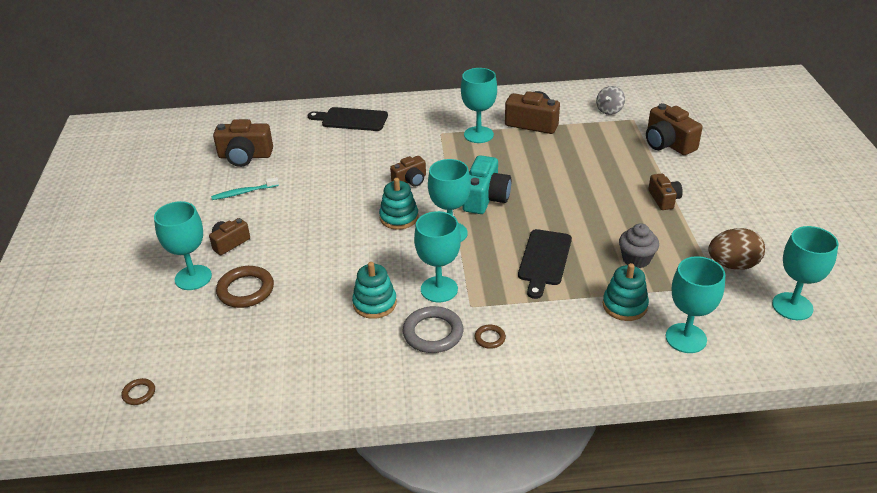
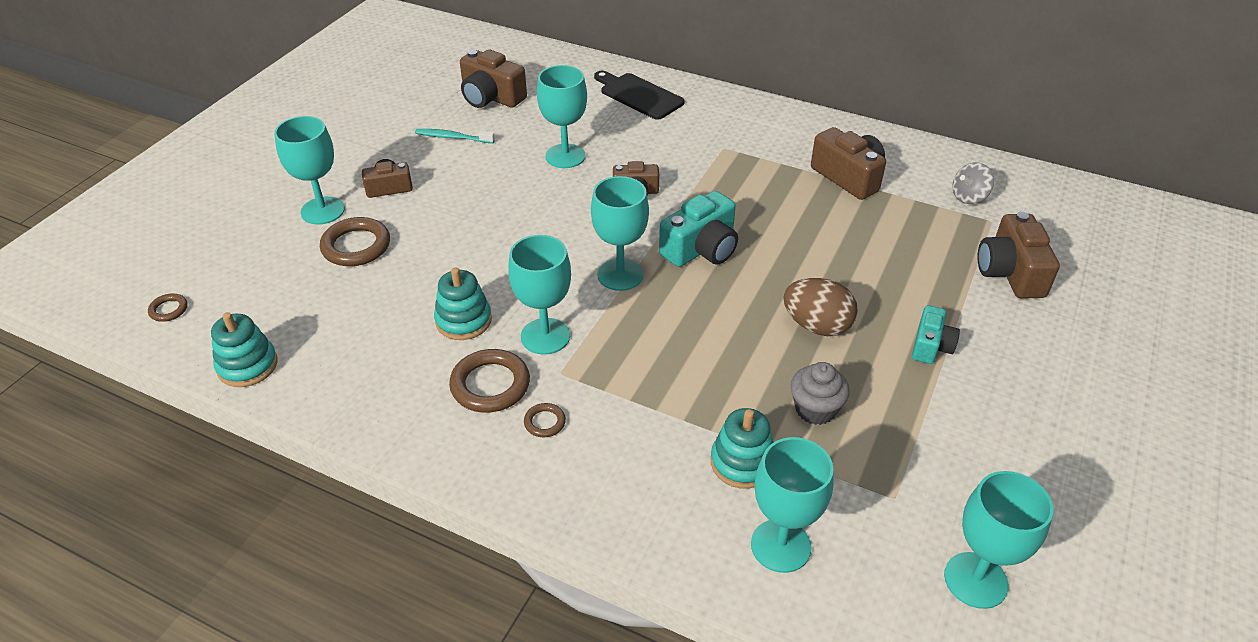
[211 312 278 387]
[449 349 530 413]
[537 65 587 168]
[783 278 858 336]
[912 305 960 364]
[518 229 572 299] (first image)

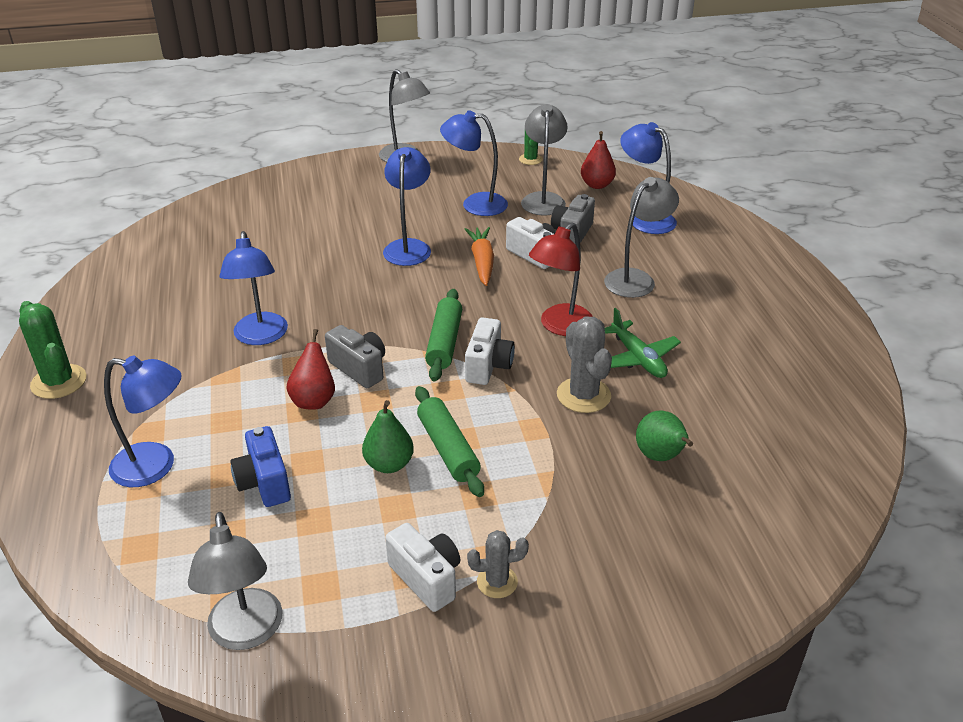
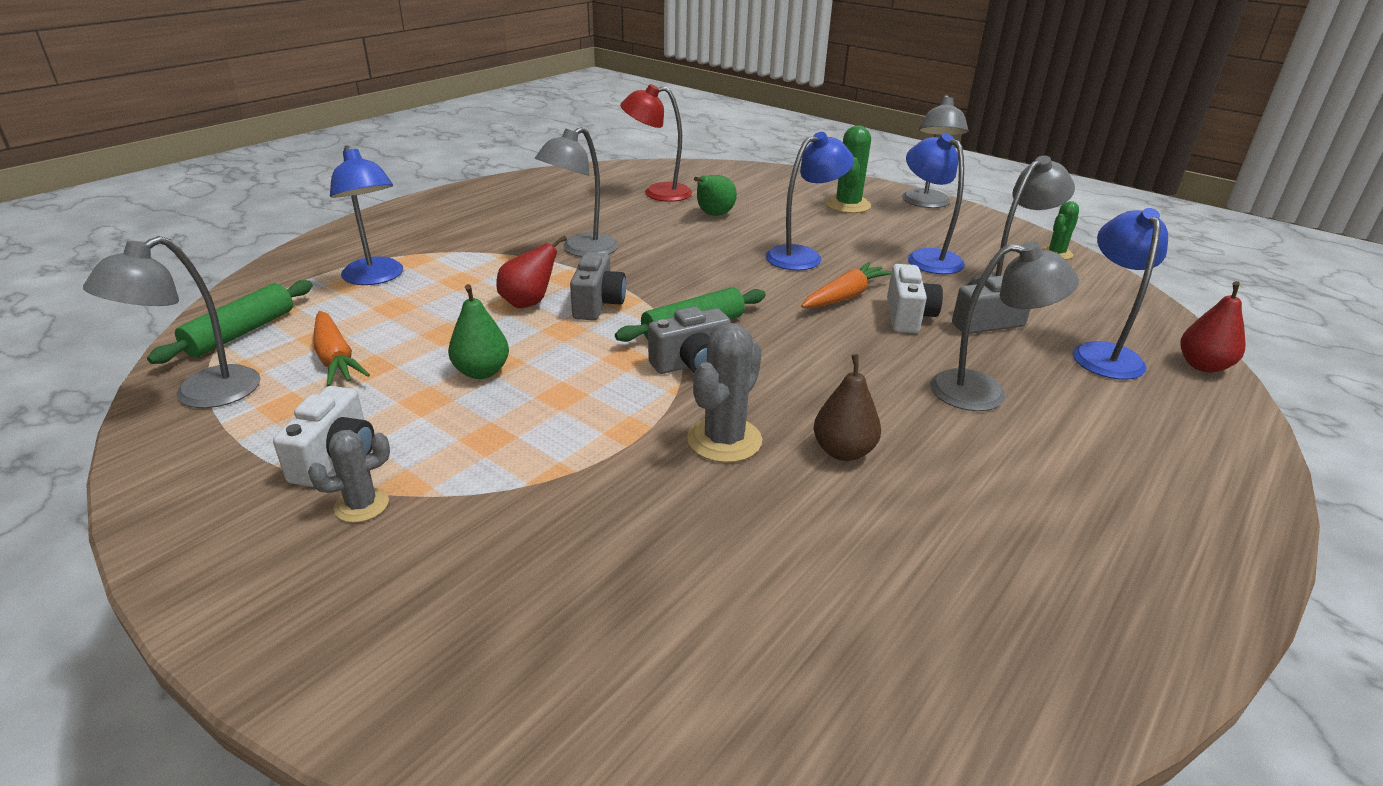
[147 280 313 364]
[308 430 390 523]
[314 311 370 386]
[535 127 618 257]
[620 84 692 202]
[648 307 731 374]
[694 175 737 216]
[814 354 881 461]
[826 125 871 213]
[1180 281 1246 373]
[230 426 291 507] (first image)

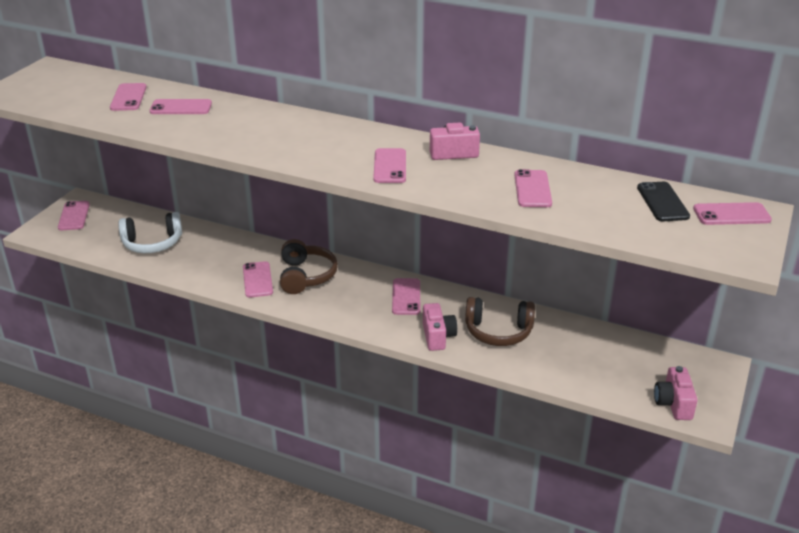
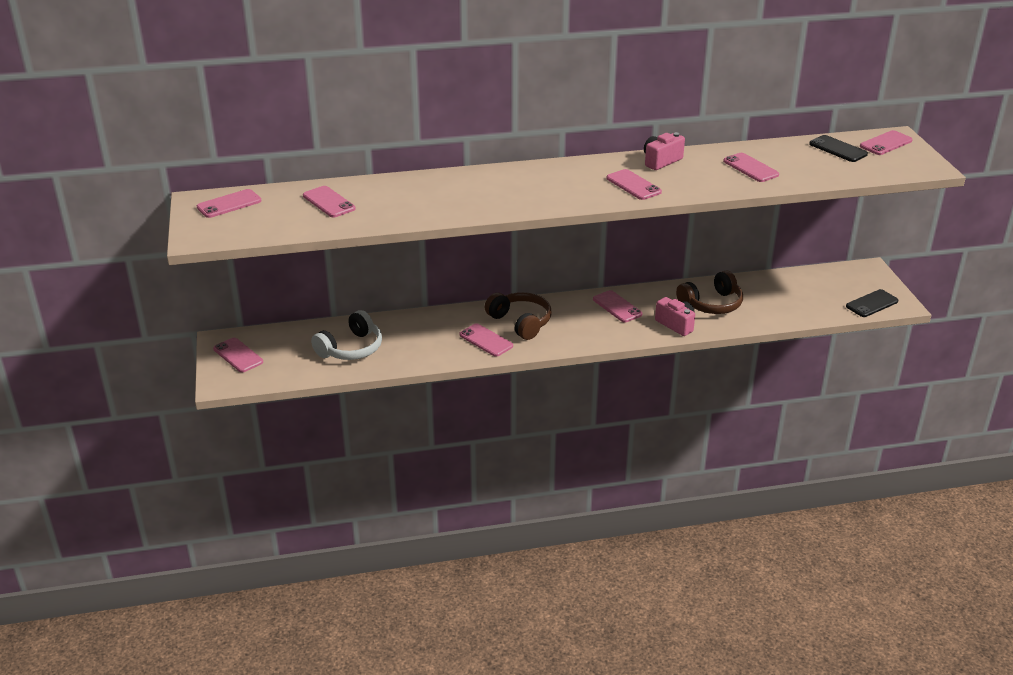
[197 189 261 218]
[846 289 898 317]

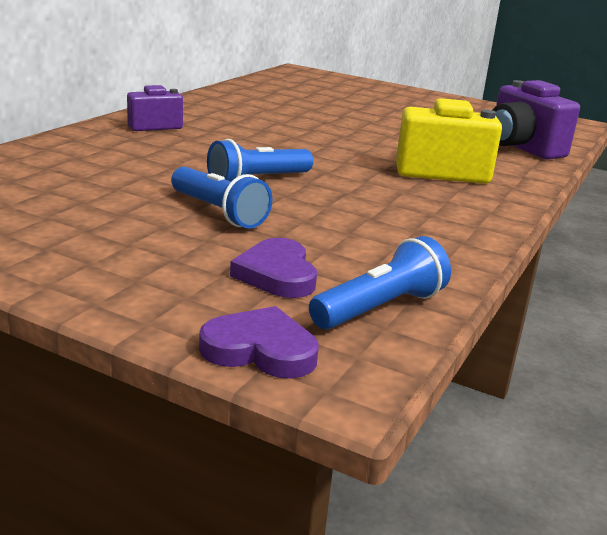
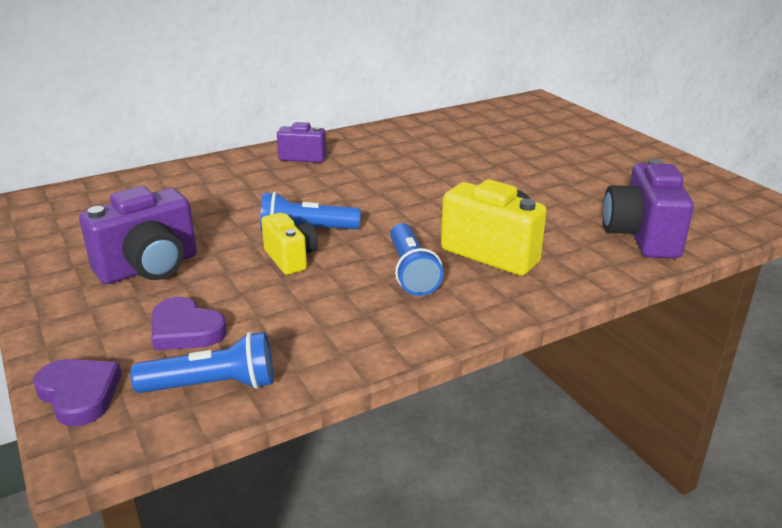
[79 186 197 284]
[152 297 227 350]
[261 213 318 275]
[390 223 444 296]

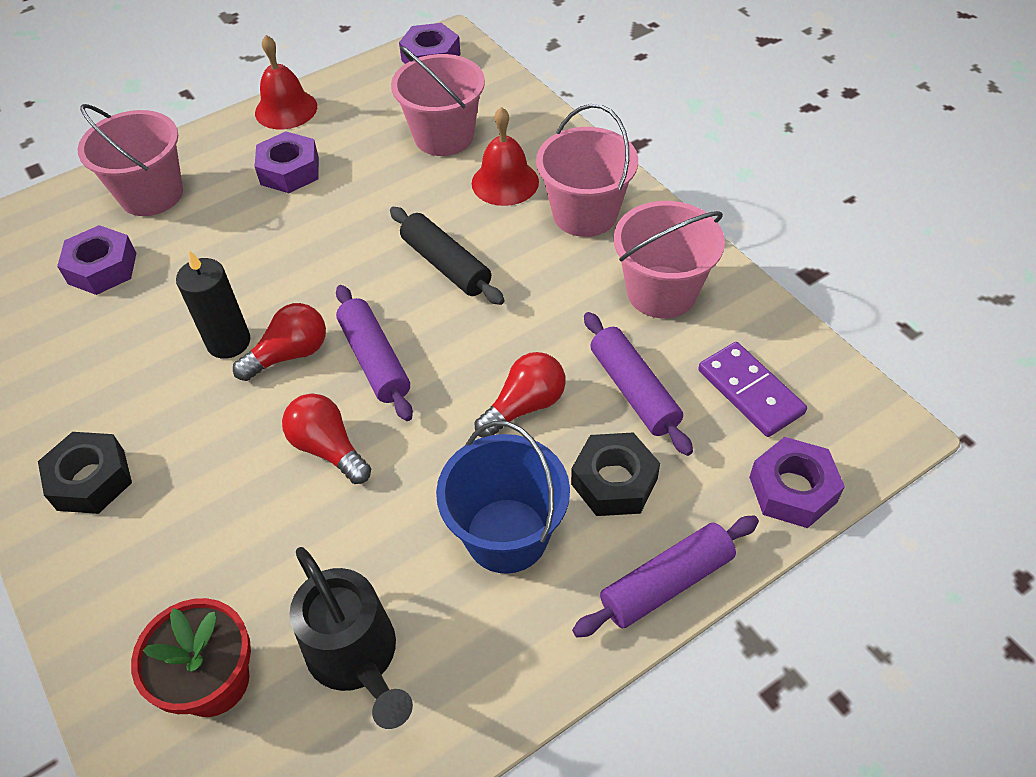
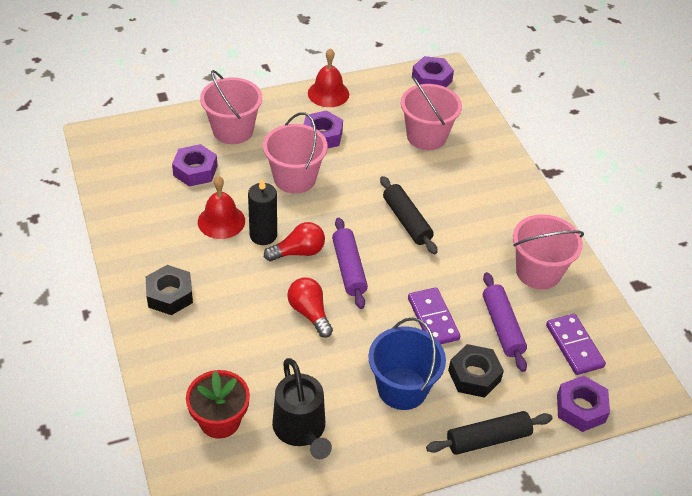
[198 176 245 239]
[263 112 328 194]
[408 287 460 344]
[426 411 553 455]

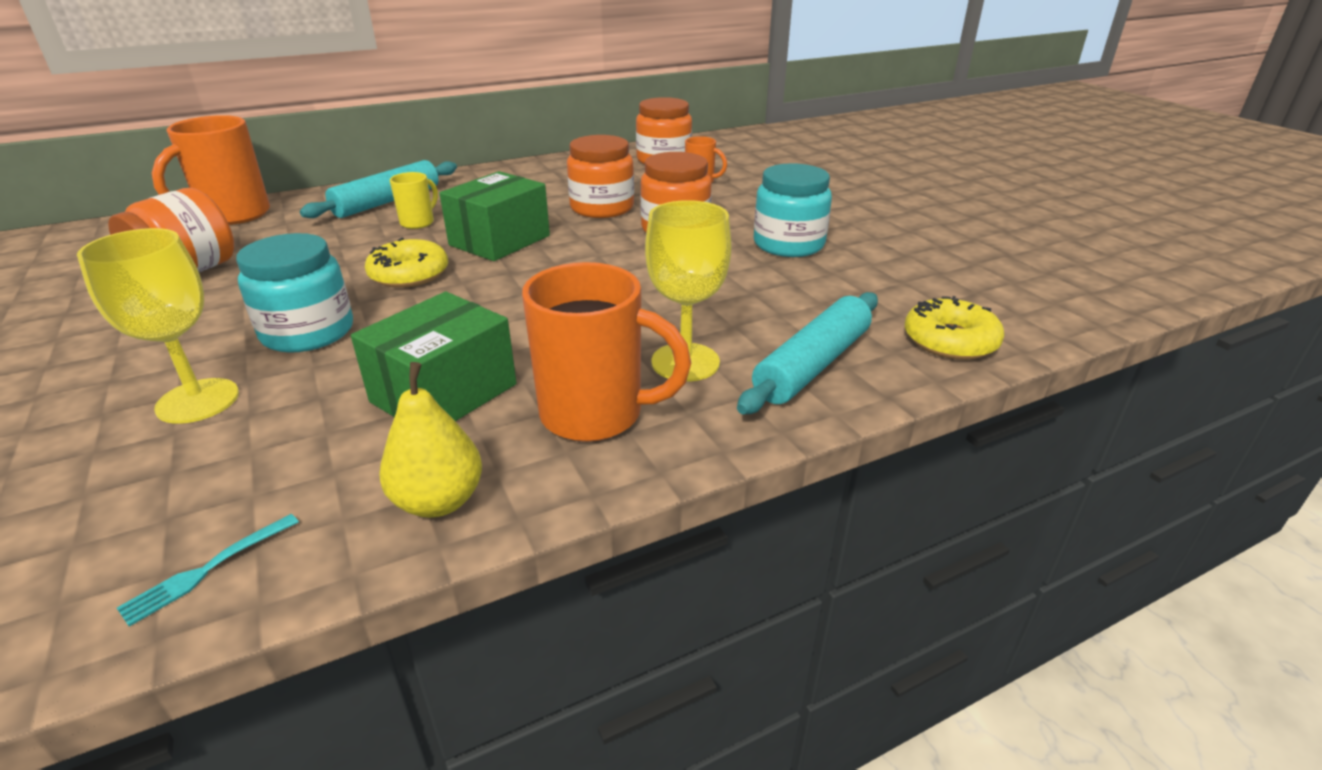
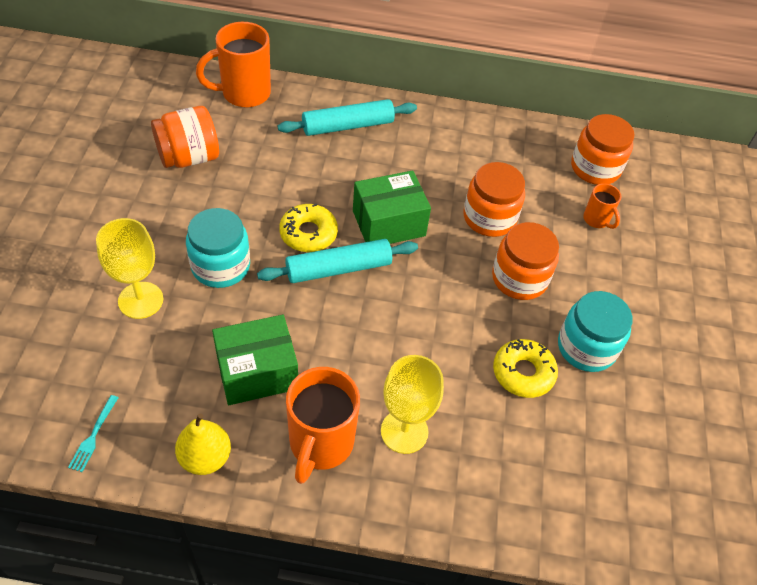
[68 395 119 472]
[257 239 418 283]
[286 367 360 484]
[493 339 558 398]
[390 172 438 229] (first image)

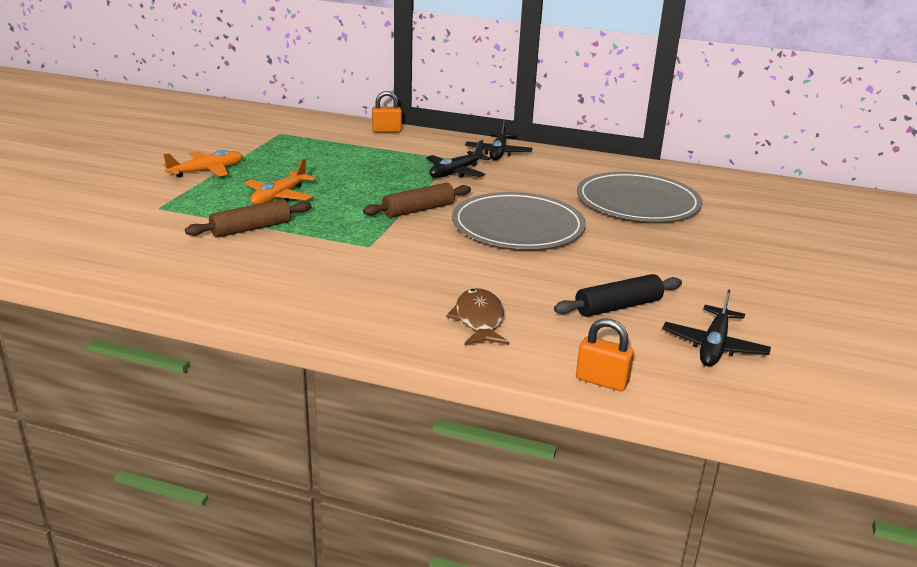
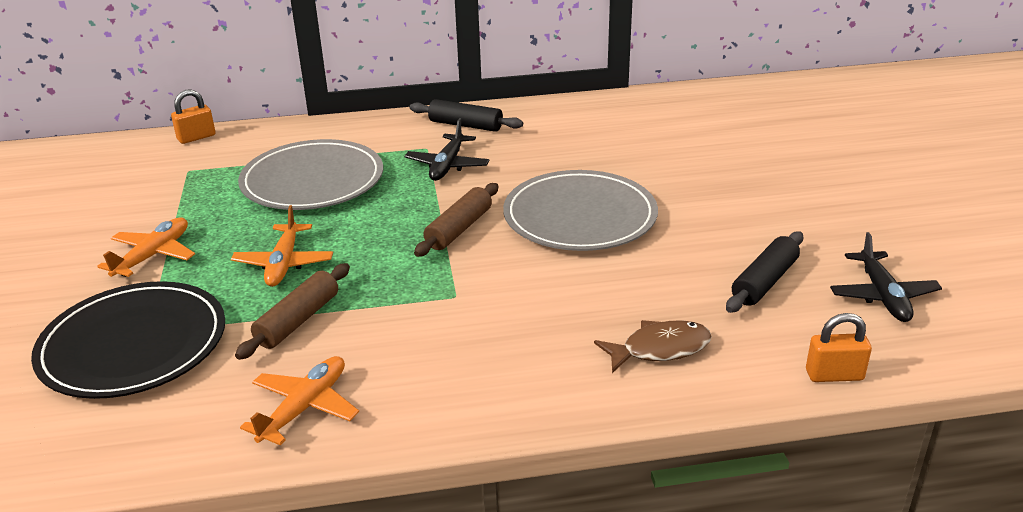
[31 281 225 399]
[171 89 216 144]
[238 139 383 210]
[240 356 359 445]
[409 99 523 132]
[594 320 712 373]

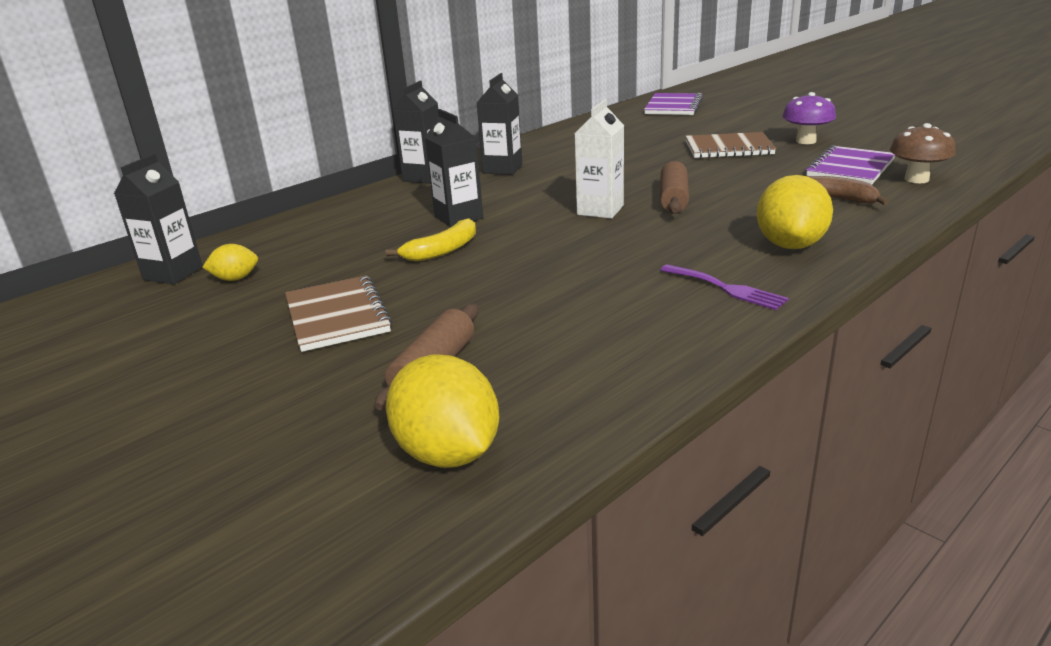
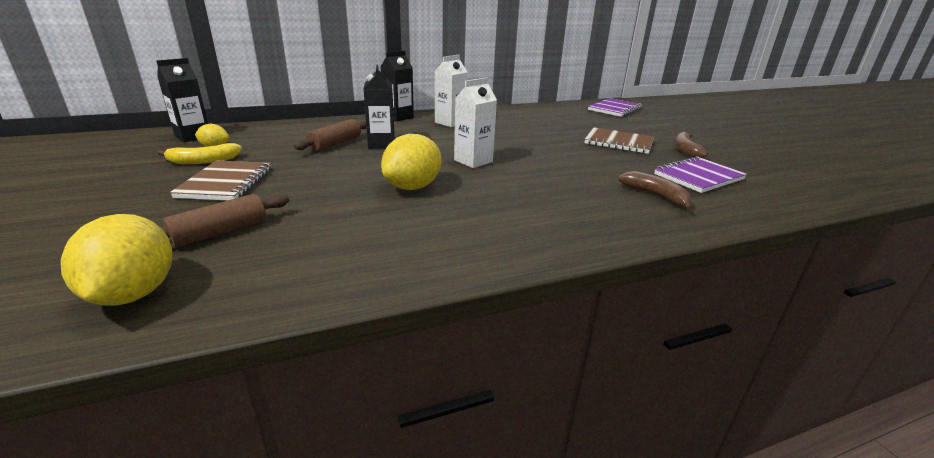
[157 143 242 164]
[294 119 366 151]
[381 134 441 190]
[435 55 467 127]
[675 131 708 158]
[660 264 789 310] (first image)
[890 123 956 183] (first image)

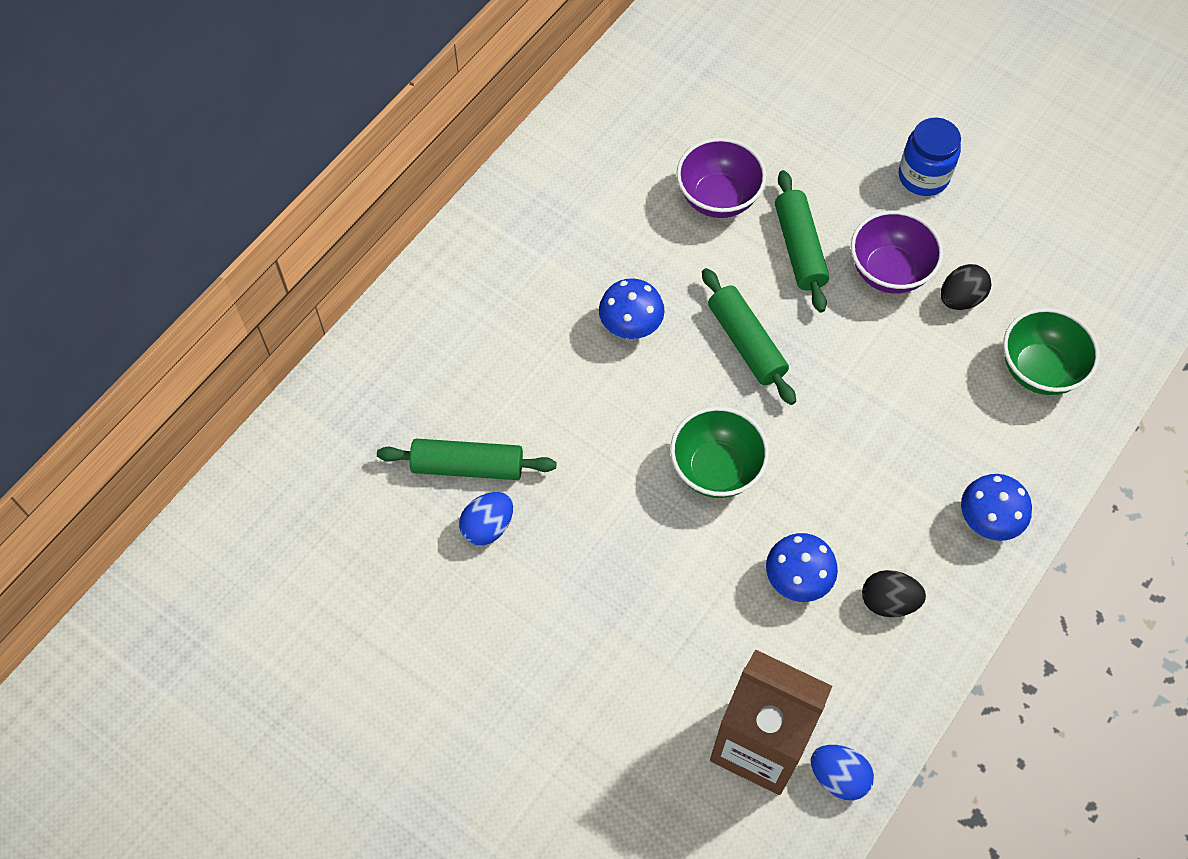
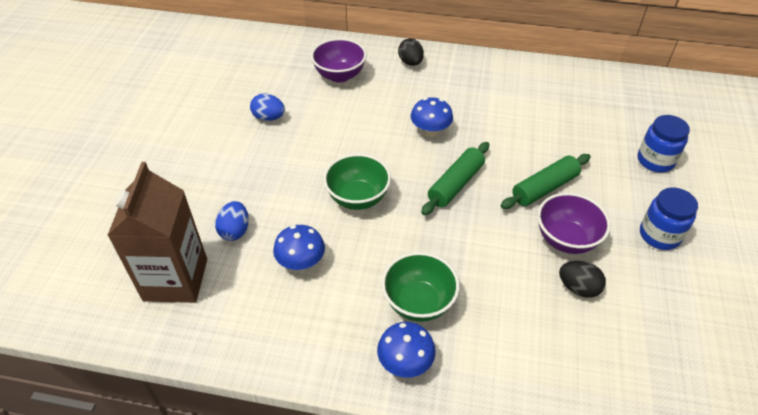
[215 201 249 241]
[311 38 367 83]
[382 252 460 322]
[398 38 424 66]
[638 115 690 173]
[377 439 557 480] (first image)

